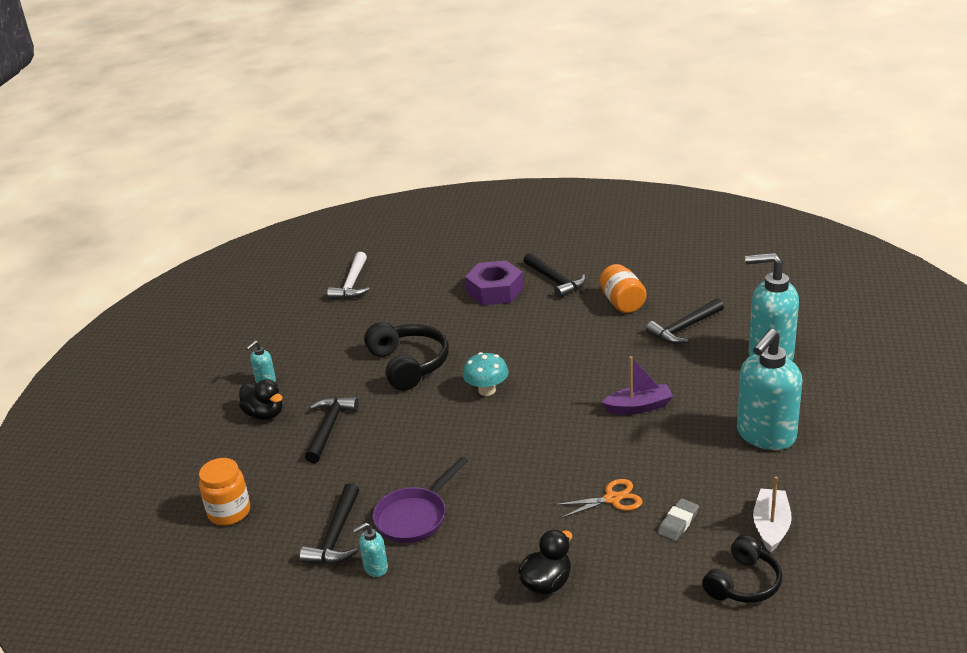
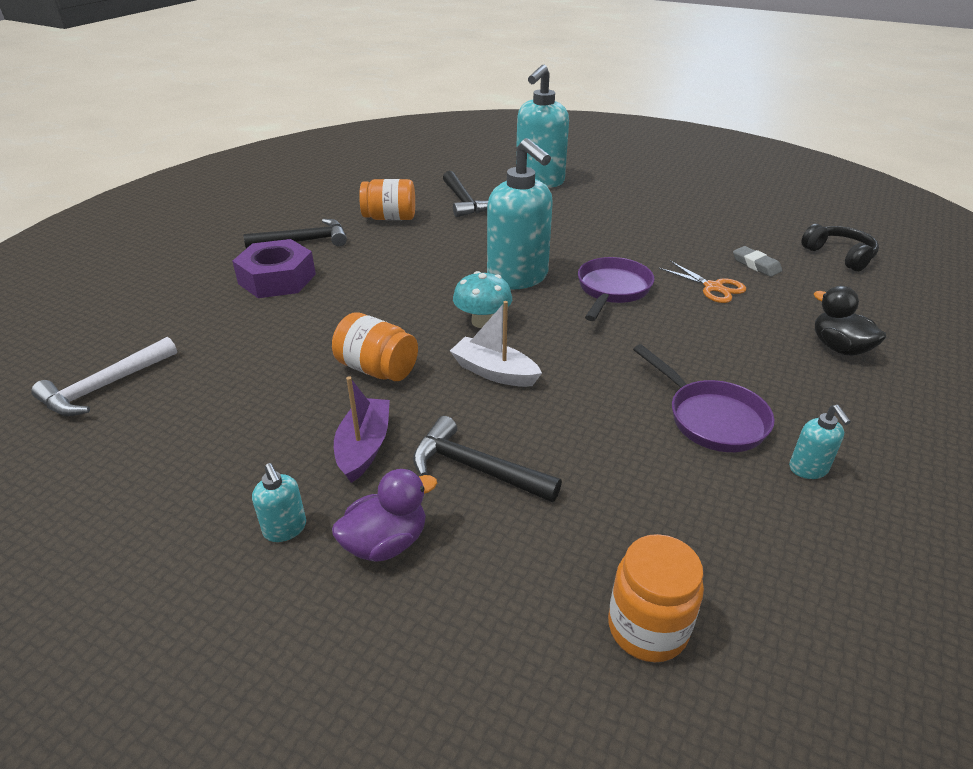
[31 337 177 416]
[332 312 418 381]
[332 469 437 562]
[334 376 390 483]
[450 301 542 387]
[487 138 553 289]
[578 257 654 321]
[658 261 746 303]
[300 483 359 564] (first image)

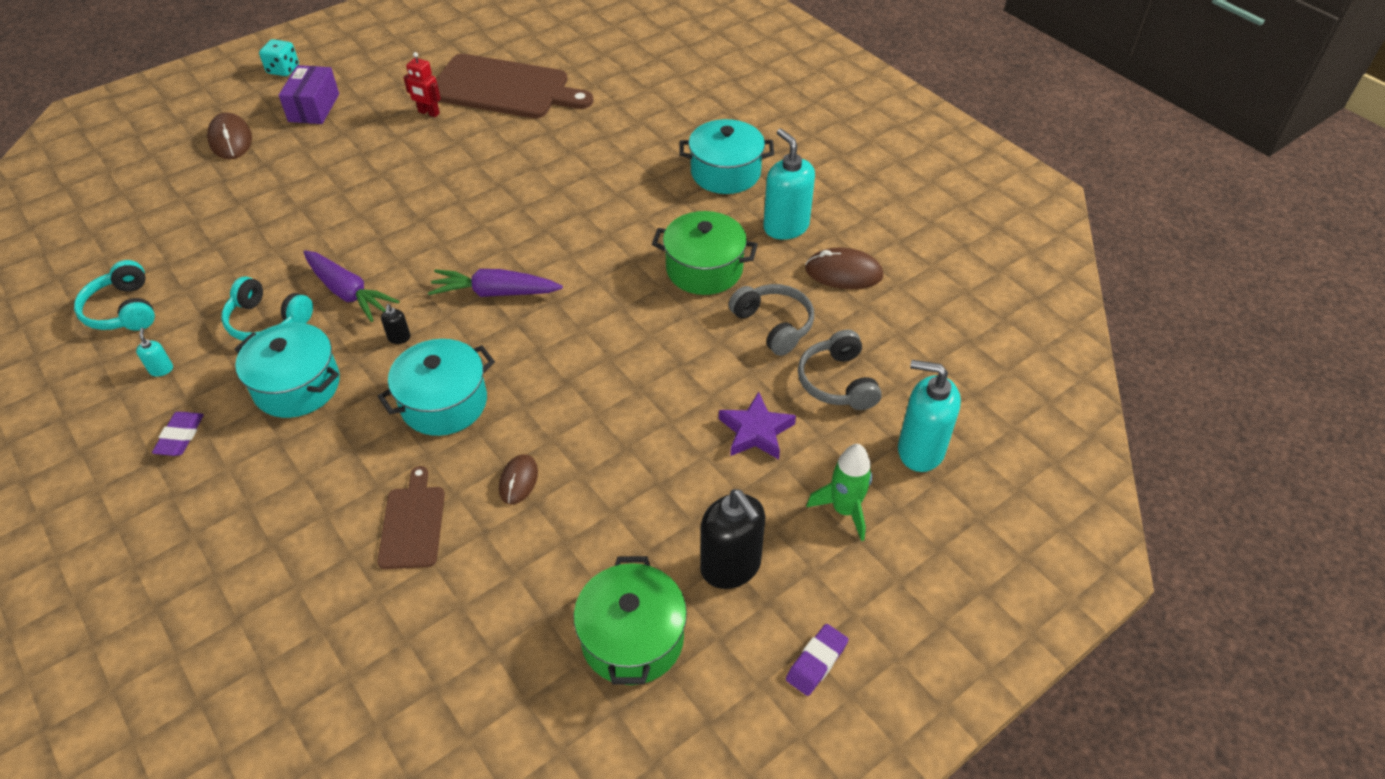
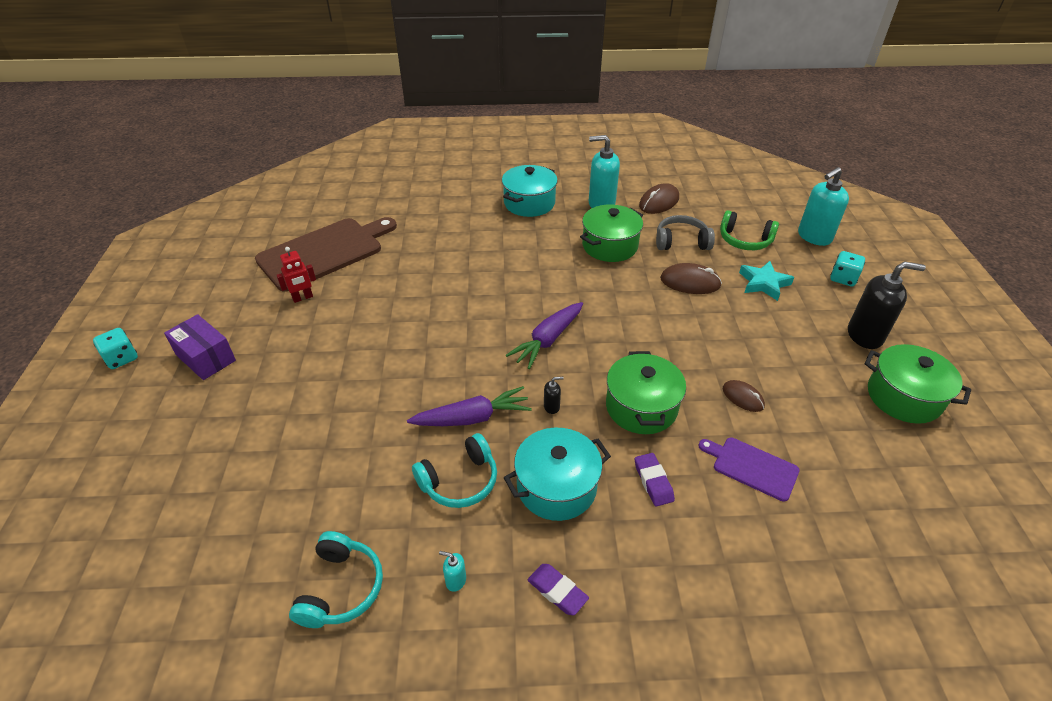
[289 531 383 628]
[544 377 564 414]
[606 351 686 434]
[635 453 675 506]
[660 263 722 294]
[698 437 800 502]
[720 210 779 250]
[739 261 794 301]
[830 251 865 286]

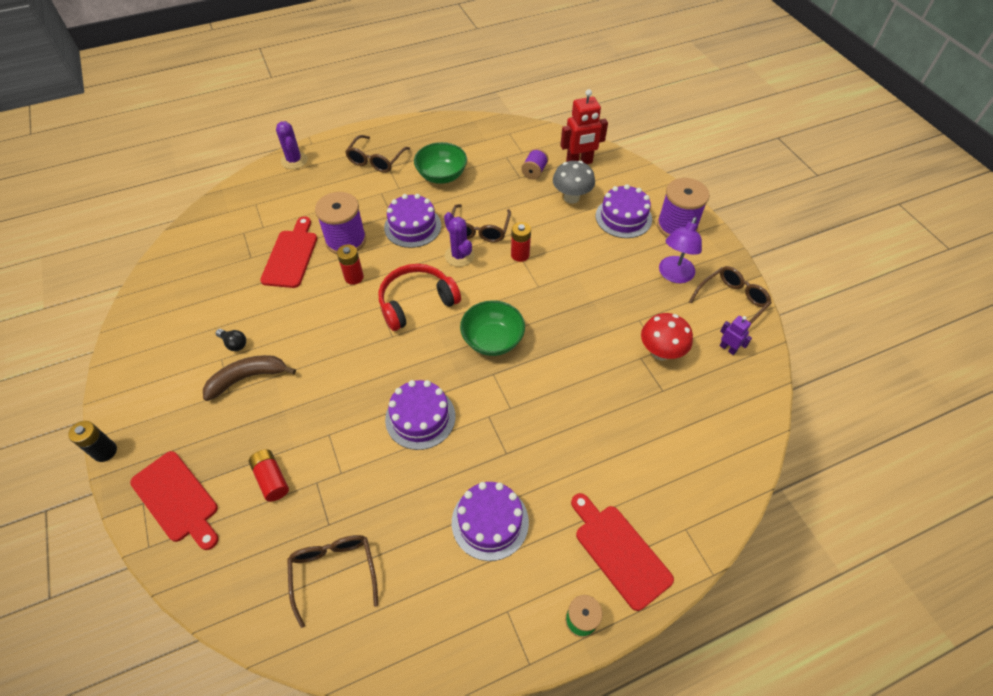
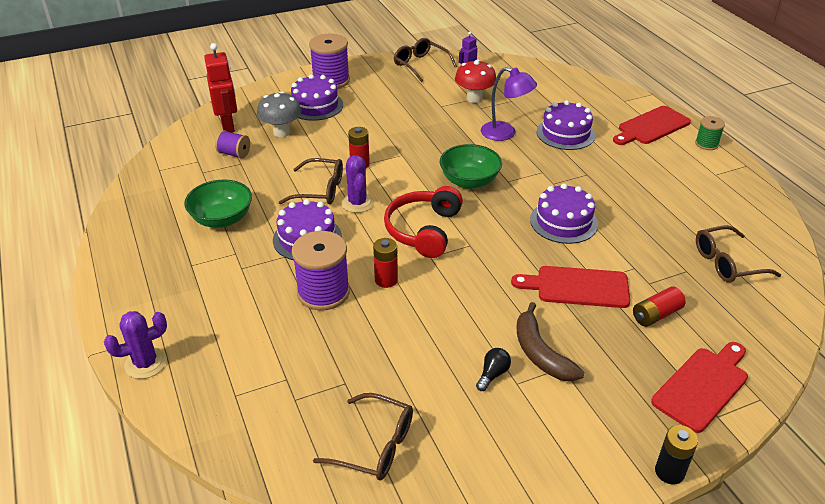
[313 393 413 480]
[341 155 374 213]
[384 186 463 258]
[481 67 537 141]
[511 266 630 308]
[537 100 595 150]

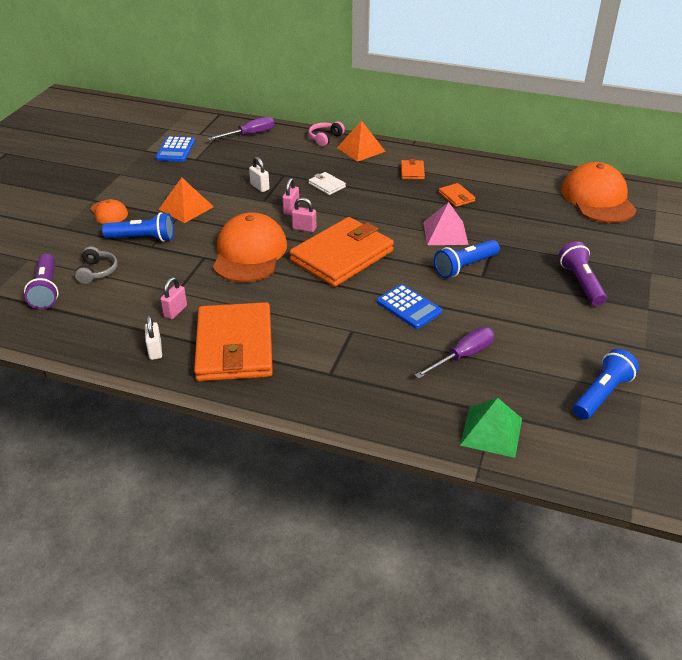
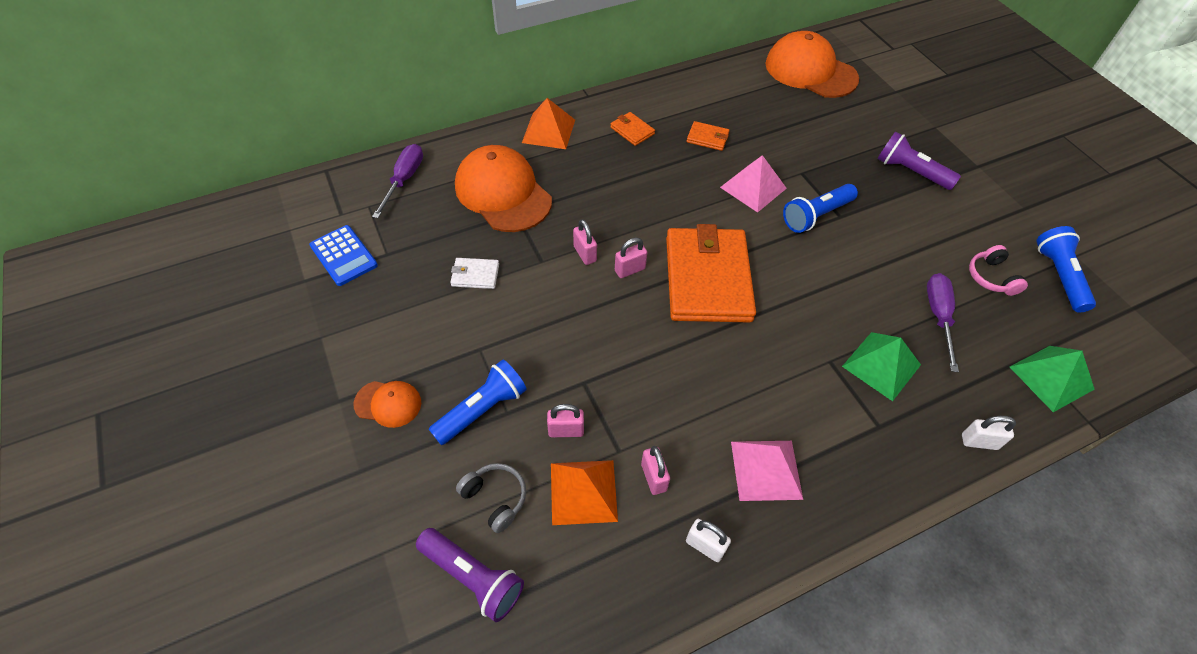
[450 258 499 289]
[455 145 552 232]
[547 404 584 437]
[551 460 618 525]
[731 441 803 501]
[783 184 858 233]
[842 332 921 401]
[962 416 1016 450]
[969 245 1028 296]
[377 284 442 329] (first image)

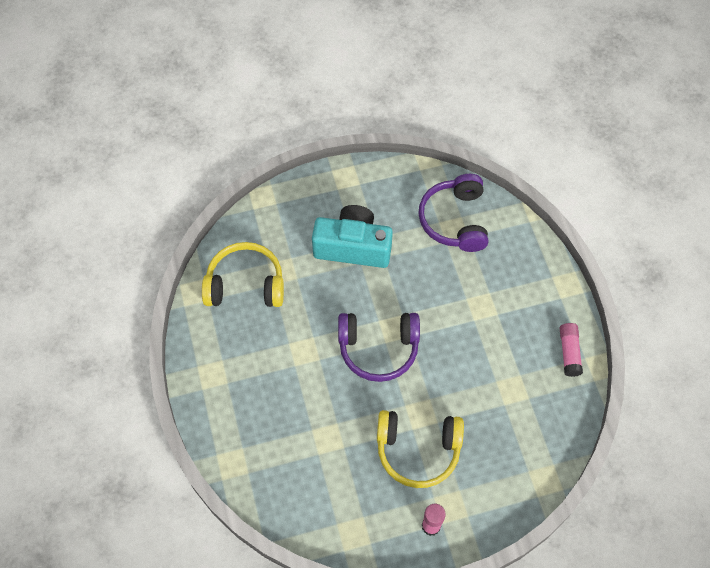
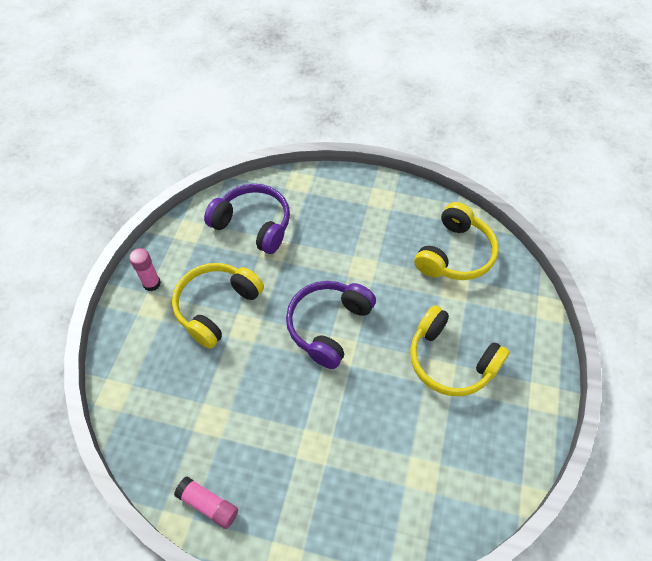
[204 184 290 254]
[410 305 509 396]

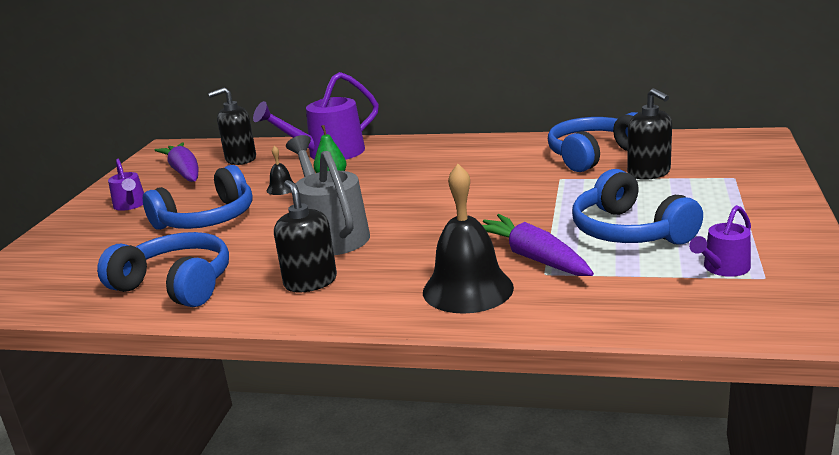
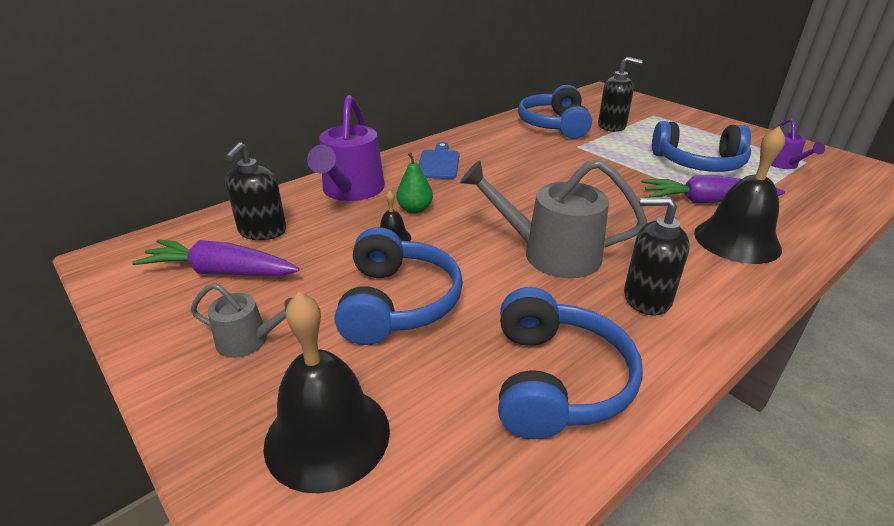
[191 283 292 358]
[263 292 390 493]
[419 142 460 179]
[498 287 643 439]

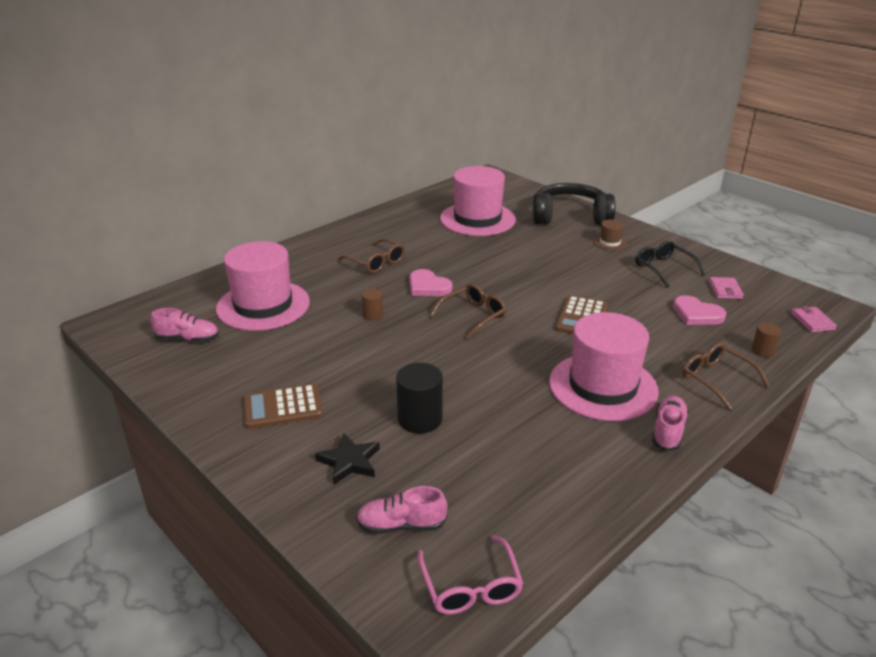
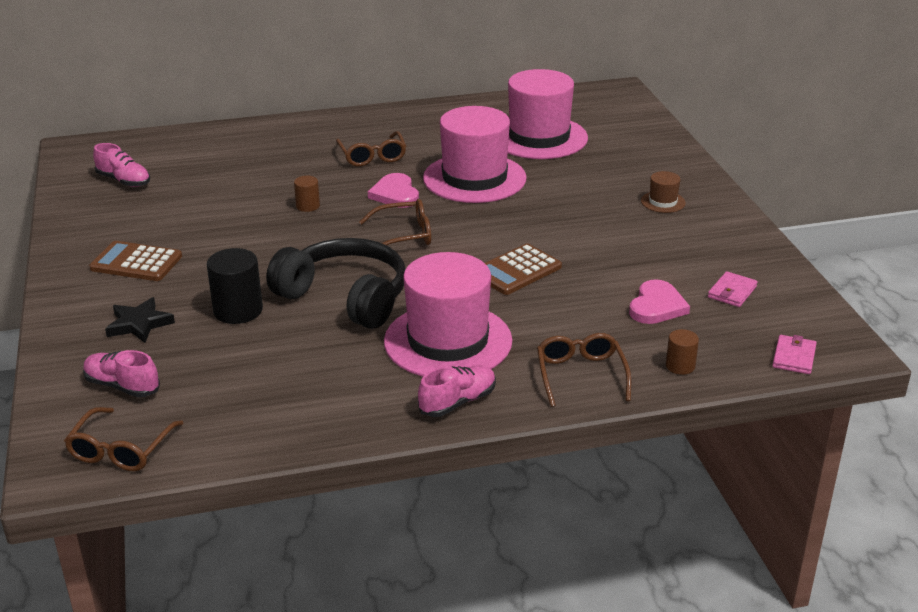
[64 407 184 471]
[266 238 405 329]
[423 106 527 203]
[629 279 690 324]
[635 240 705 288] (first image)

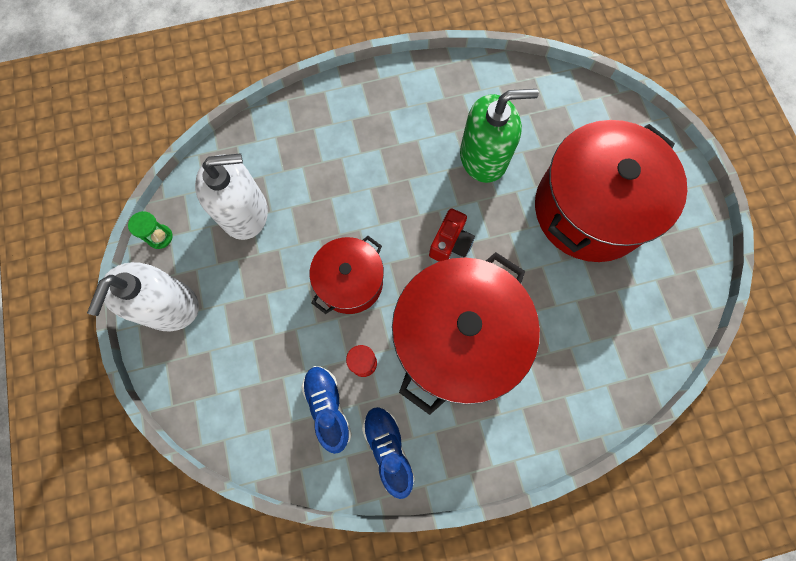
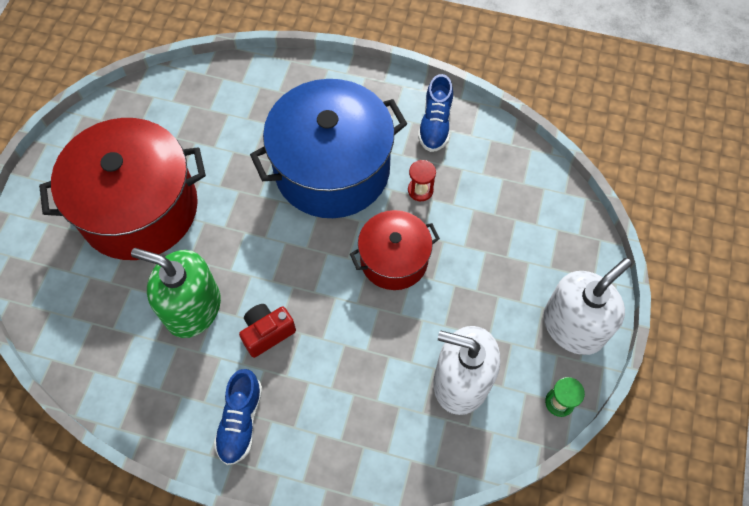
[214 369 263 465]
[239 304 296 358]
[250 79 407 218]

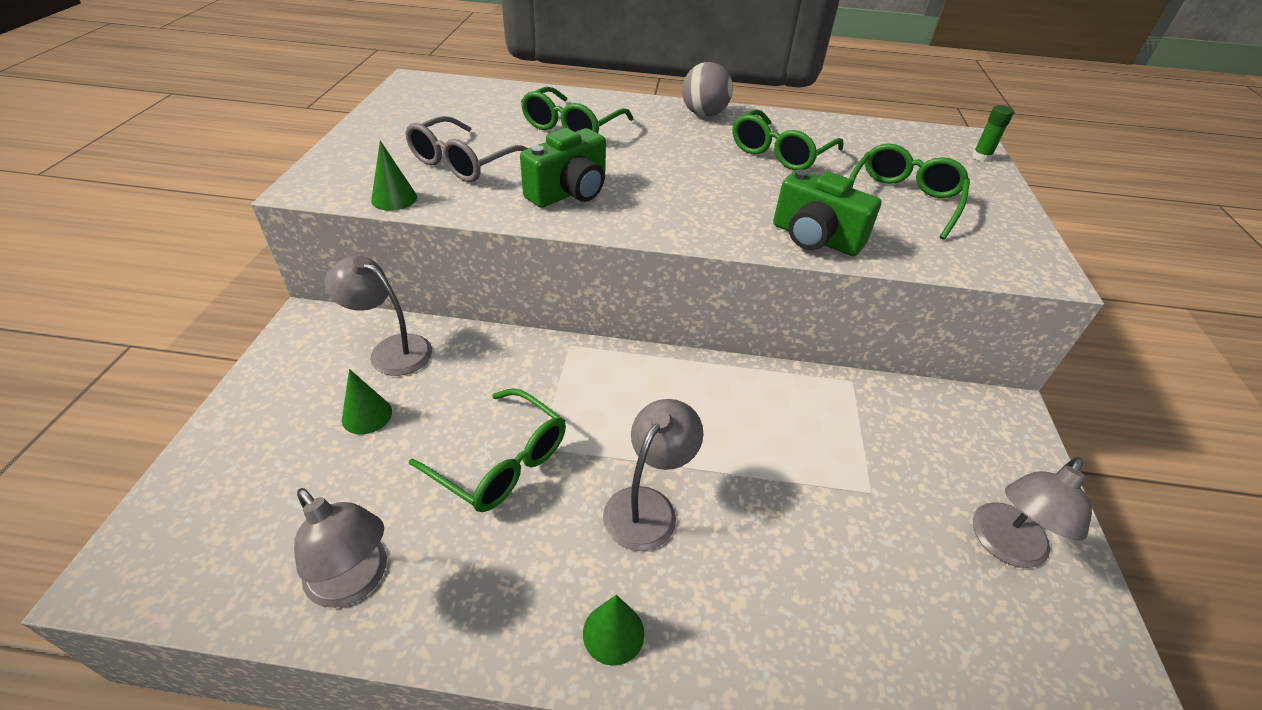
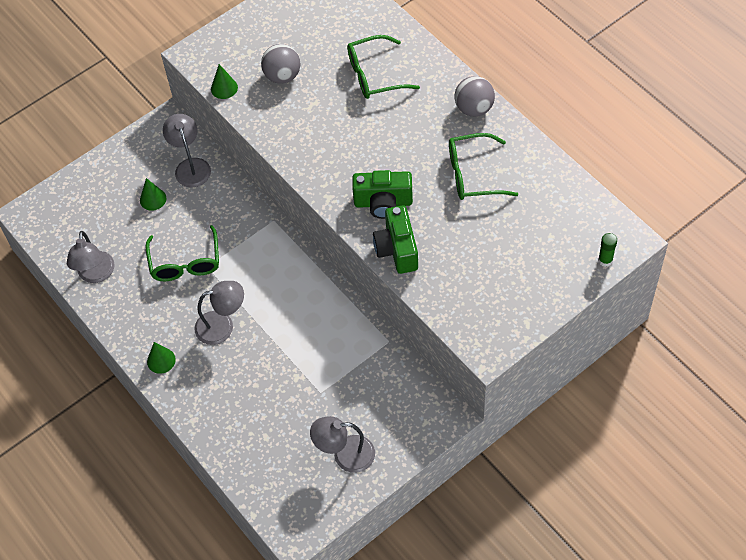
[261 44 300 84]
[352 170 413 219]
[849 143 970 240] (first image)

